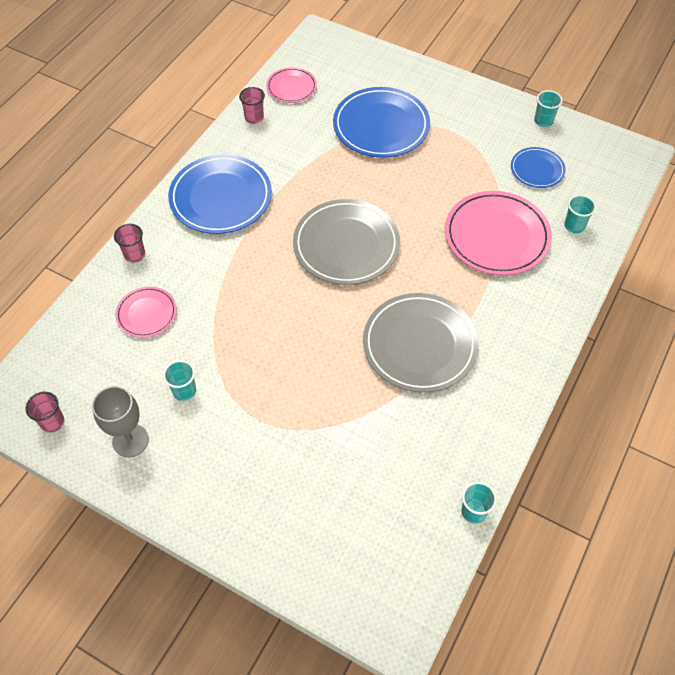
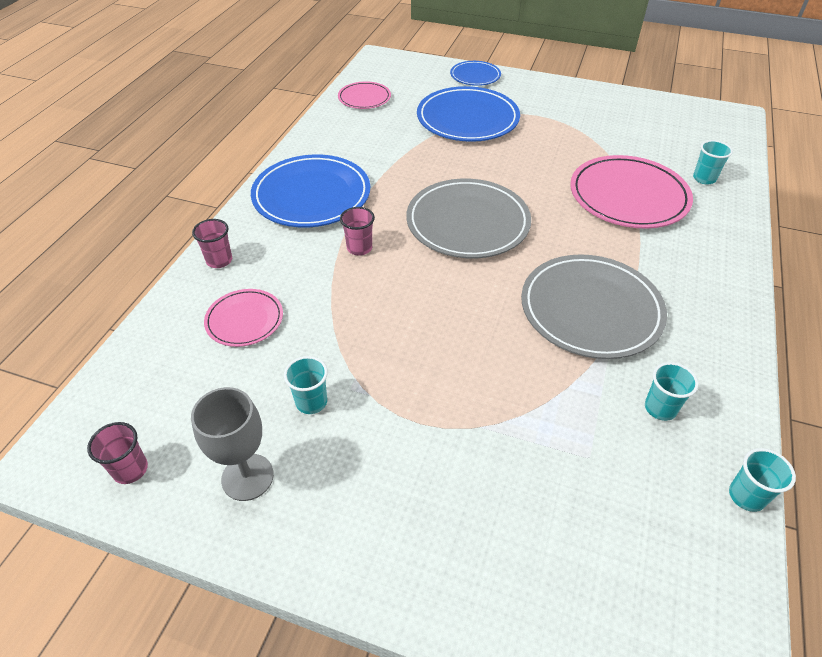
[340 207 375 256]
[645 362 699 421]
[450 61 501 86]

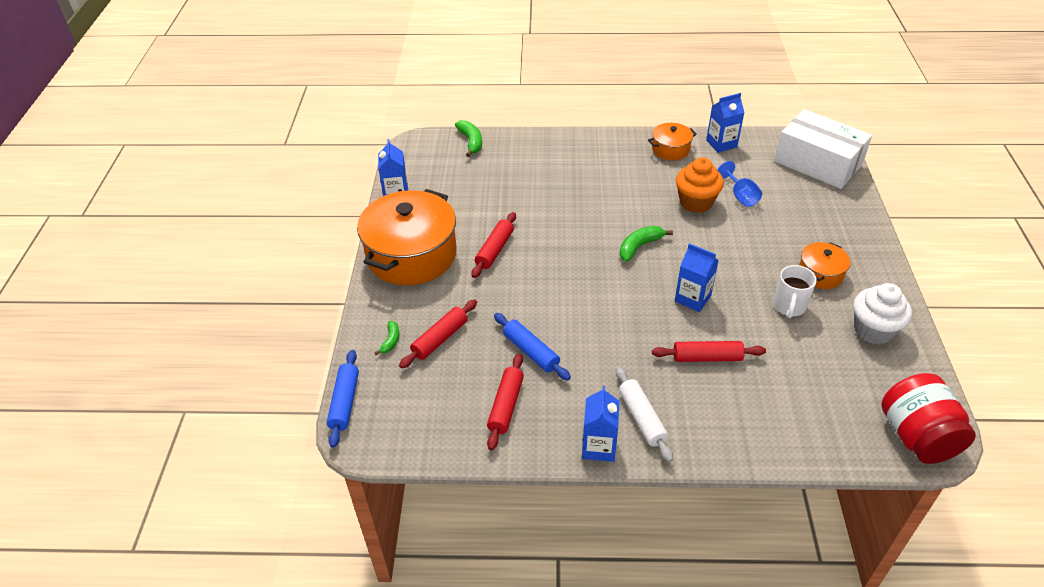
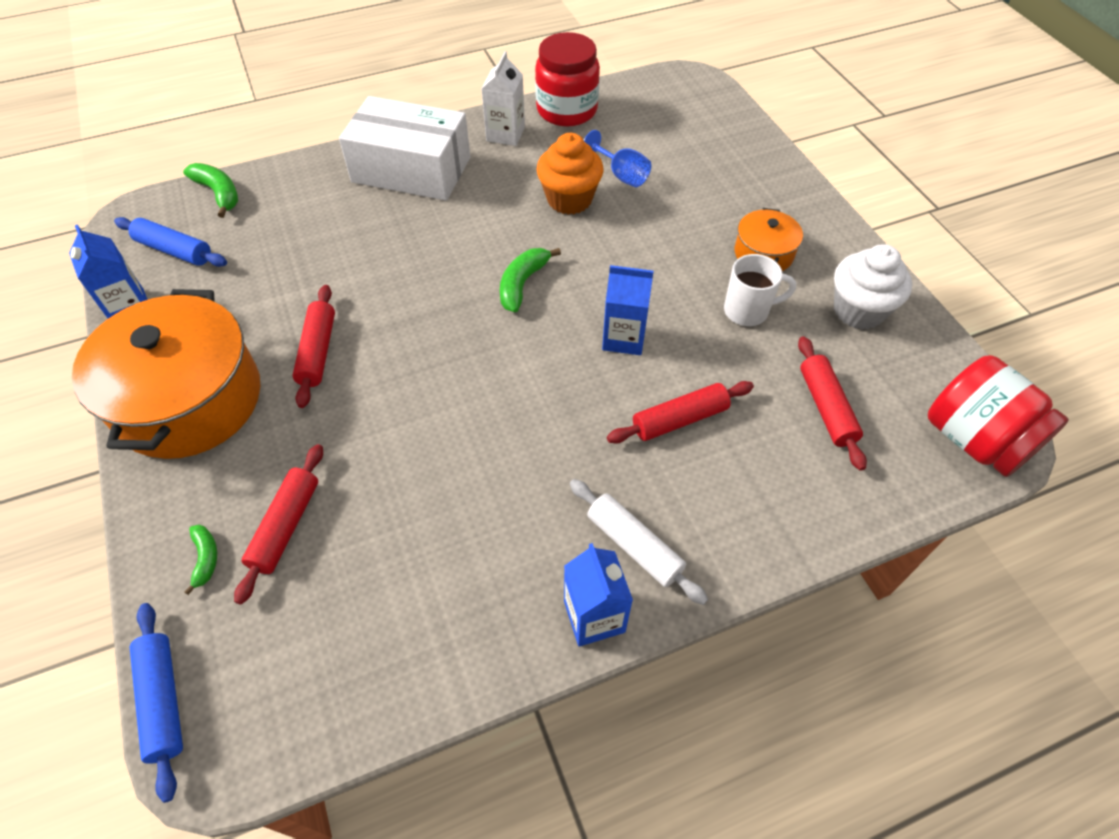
[535 32 600 126]
[339 96 470 201]
[481 51 525 146]
[724 254 796 326]
[114 217 227 267]
[798 336 867 471]

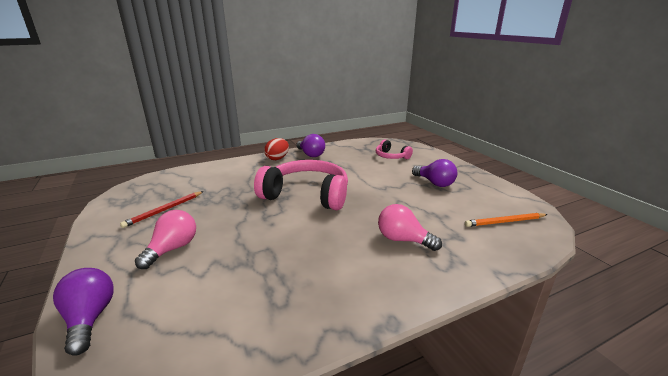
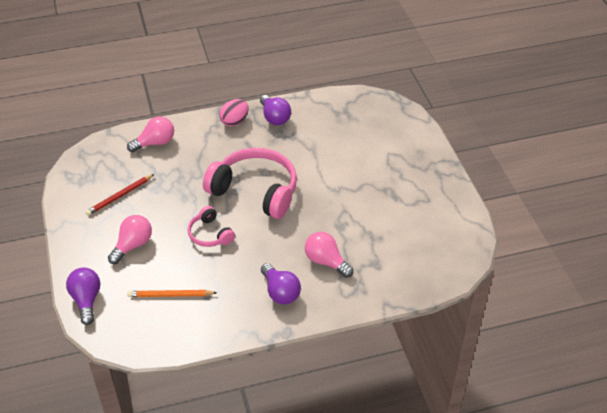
[219 99 249 127]
[188 206 235 247]
[261 263 301 304]
[127 290 217 297]
[127 116 174 152]

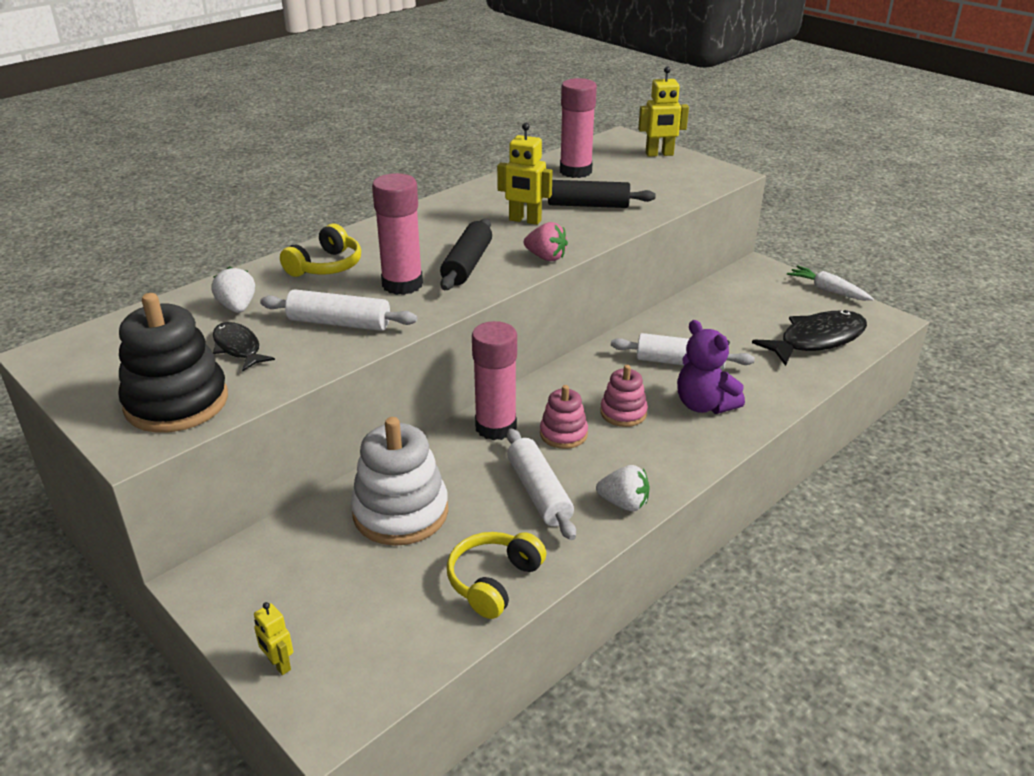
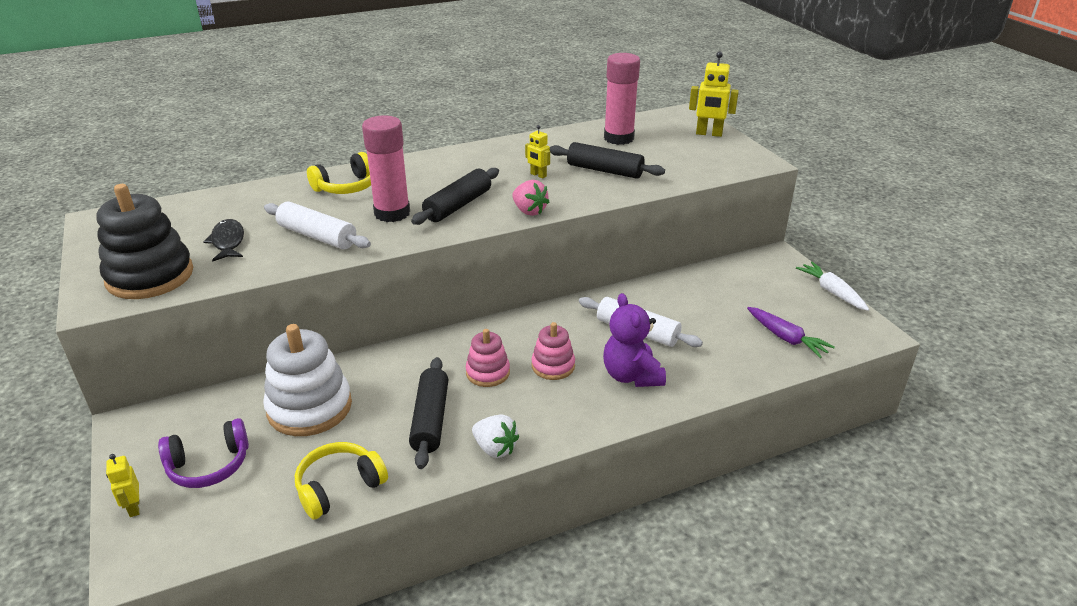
[525 125 550 179]
[212 266 255 313] (first image)
[747 307 835 358]
[472 321 517 440] (first image)
[409 357 448 469]
[158 418 249 488]

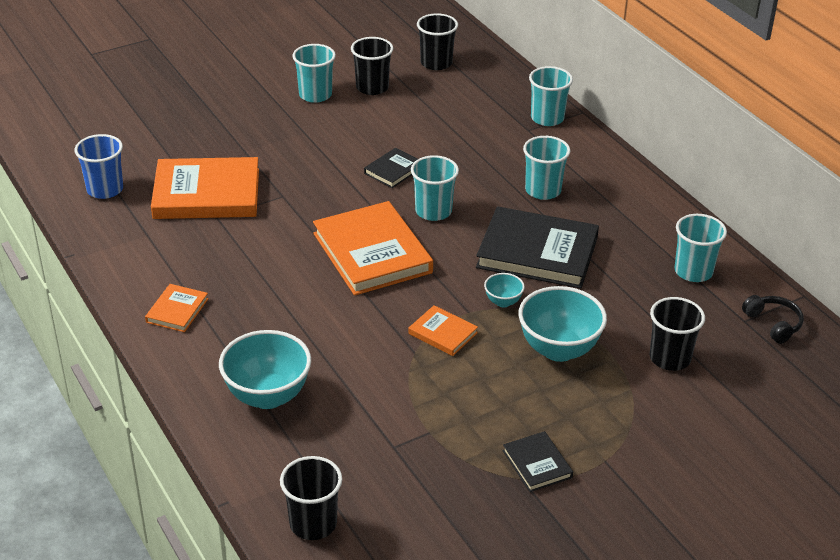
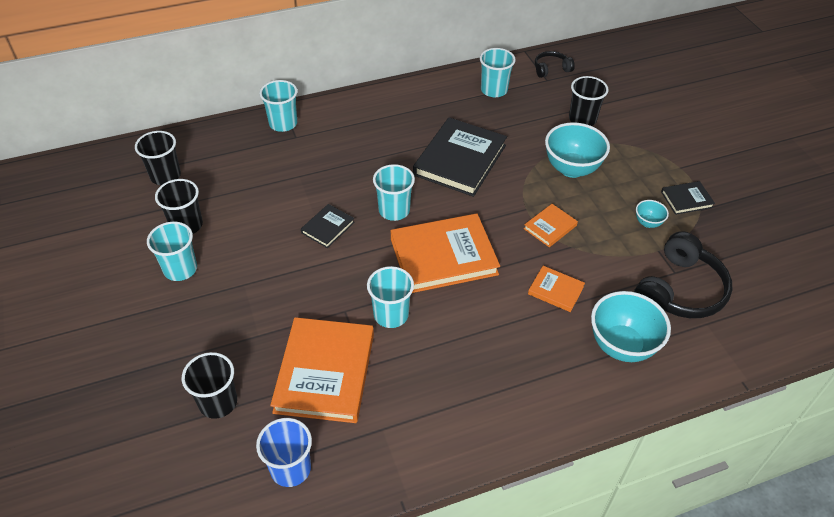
[367 266 414 328]
[301 204 355 248]
[636 200 669 228]
[528 266 585 312]
[182 352 237 419]
[634 231 733 318]

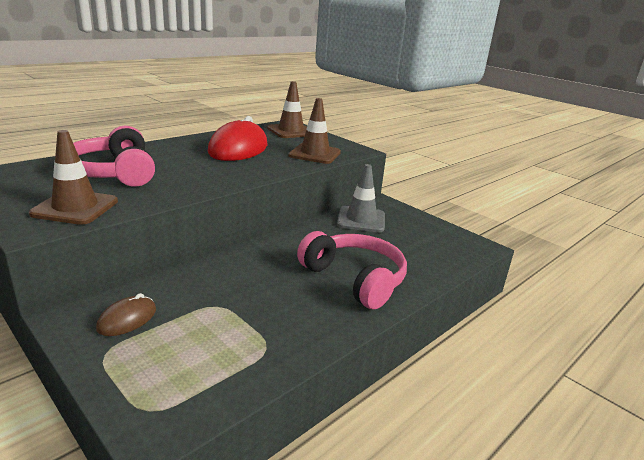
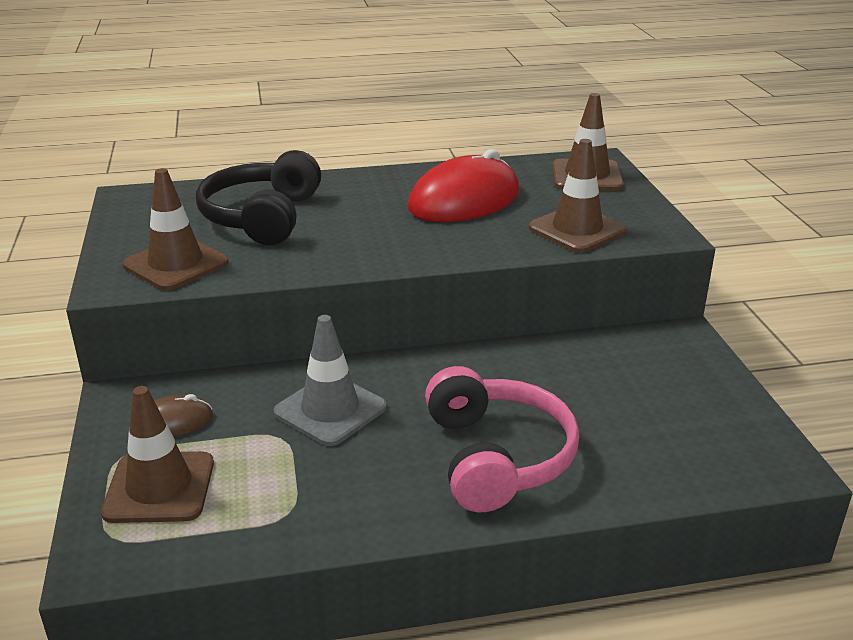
[196 150 321 245]
[273 315 387 446]
[101 386 214 523]

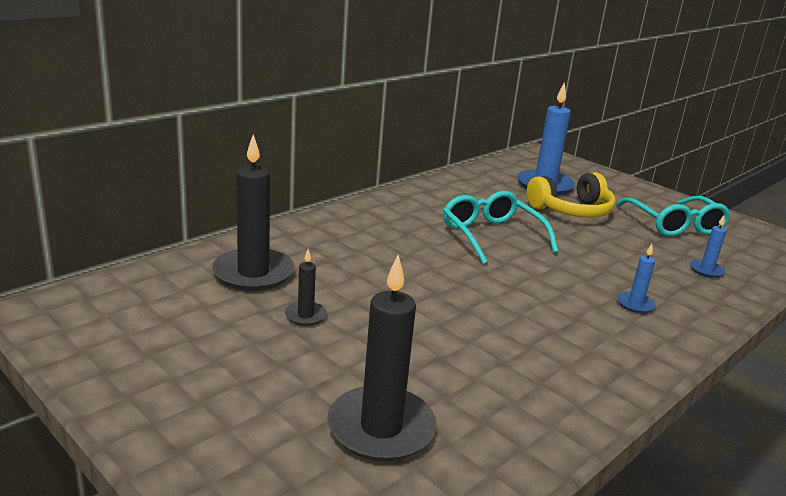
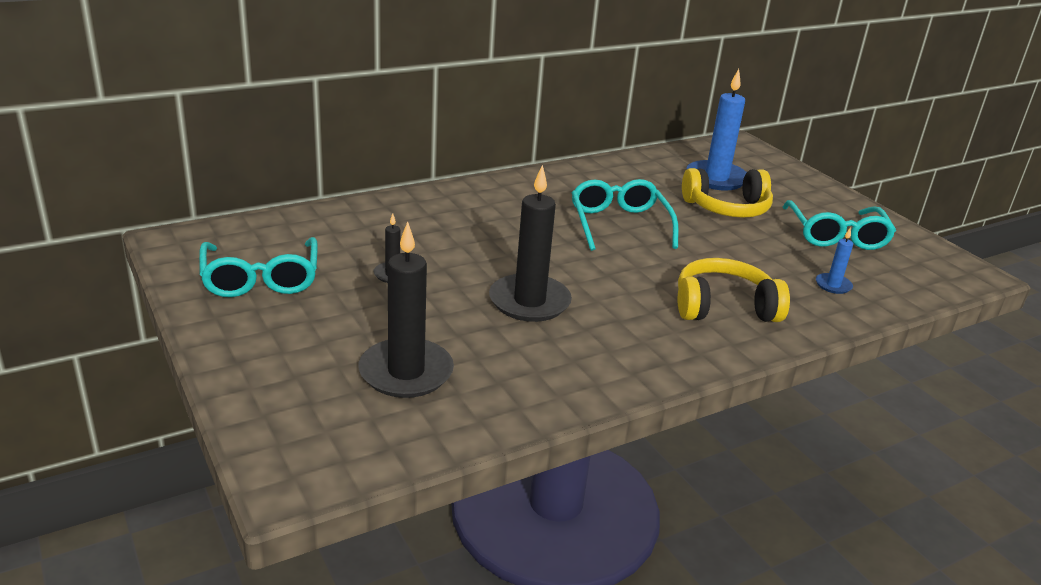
[489 165 572 322]
[678 258 790 322]
[199 237 318 297]

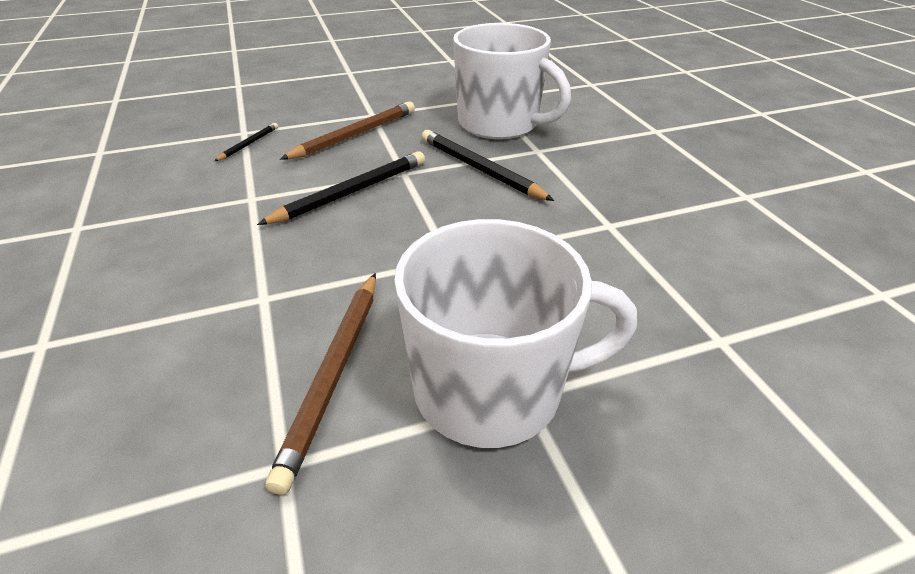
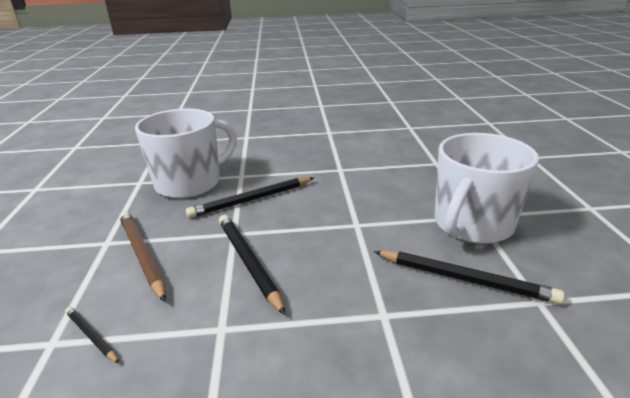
[435 133 539 244]
[374 251 565 304]

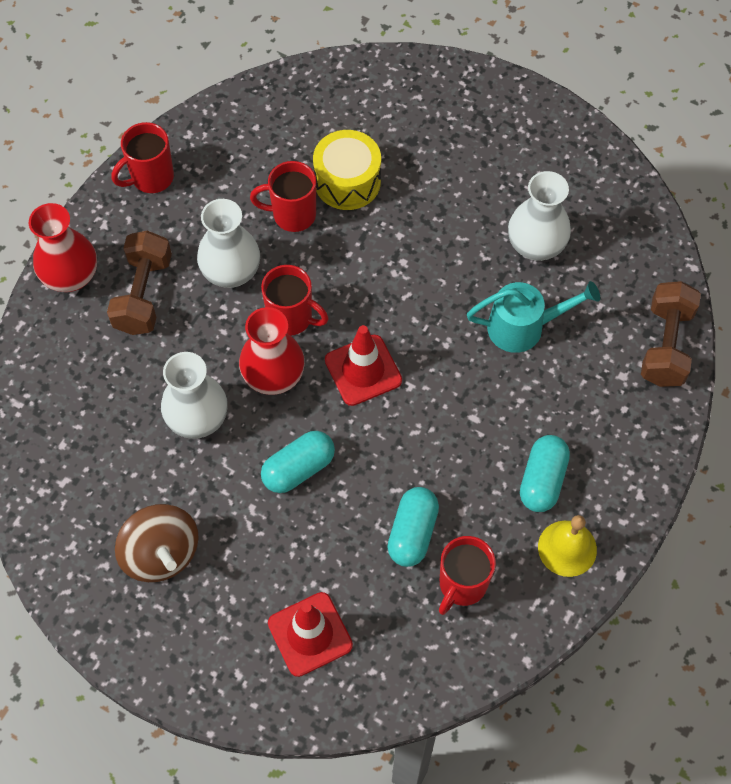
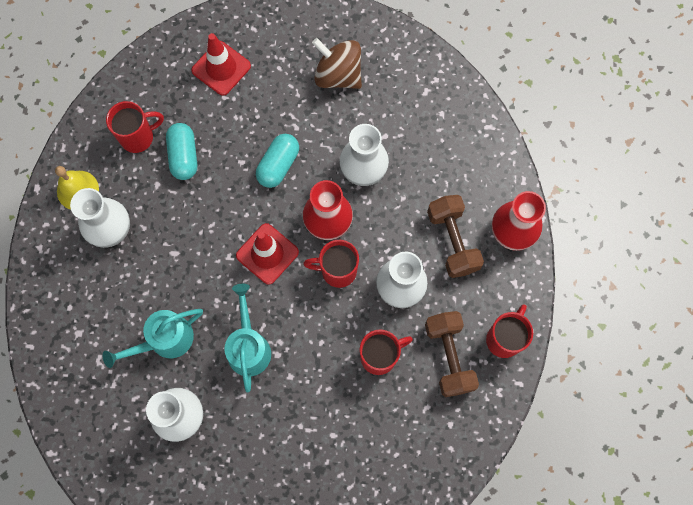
[313 130 381 210] (first image)
[425 311 479 397]
[70 188 130 248]
[106 101 164 153]
[224 284 271 393]

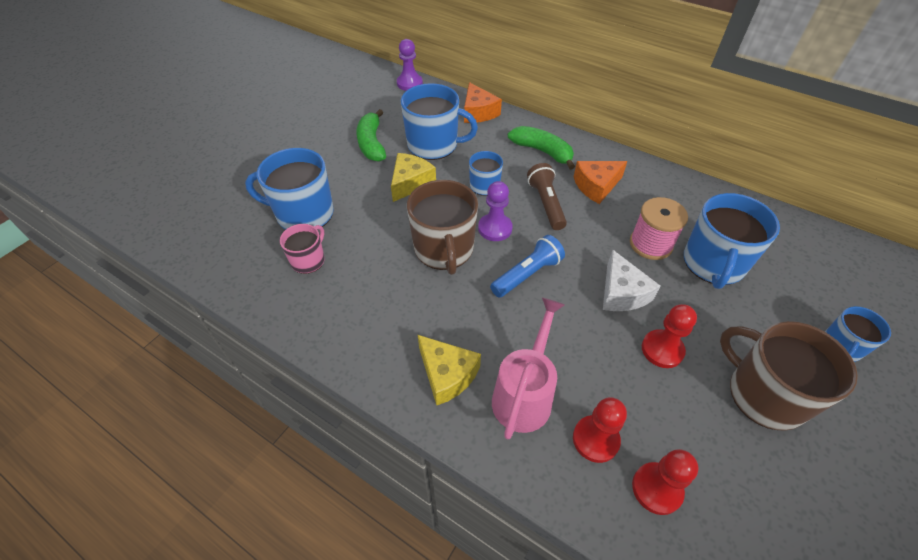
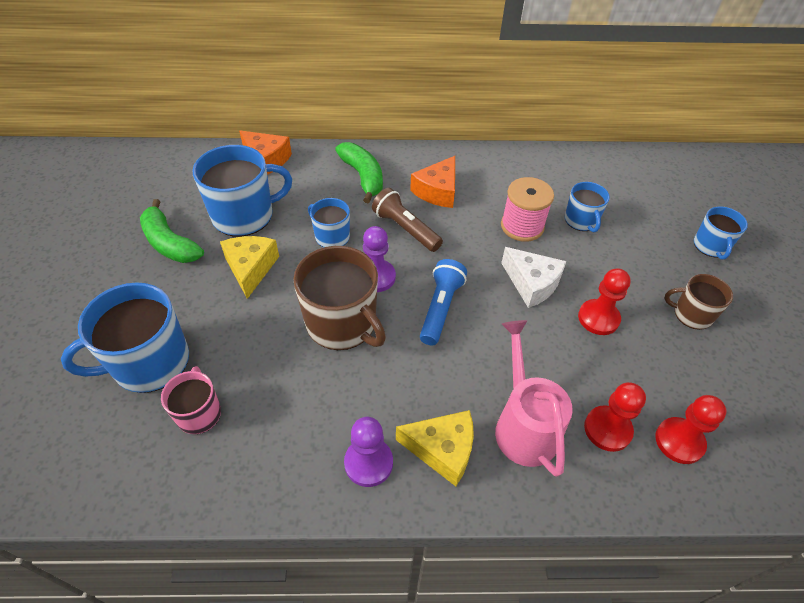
[344 417 393 487]
[335 142 383 203]
[565 182 610 233]
[664 274 733 330]

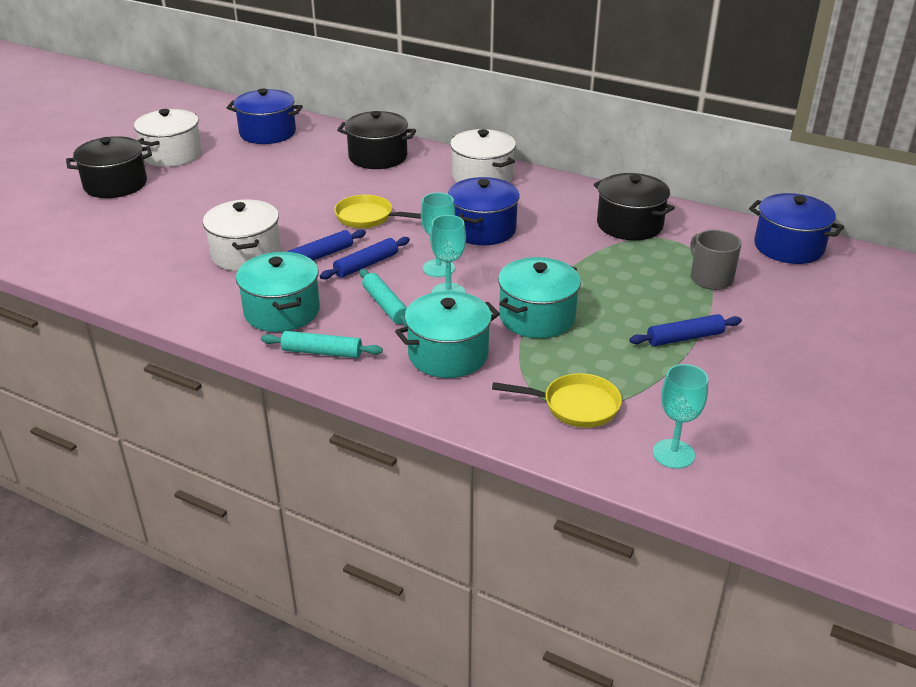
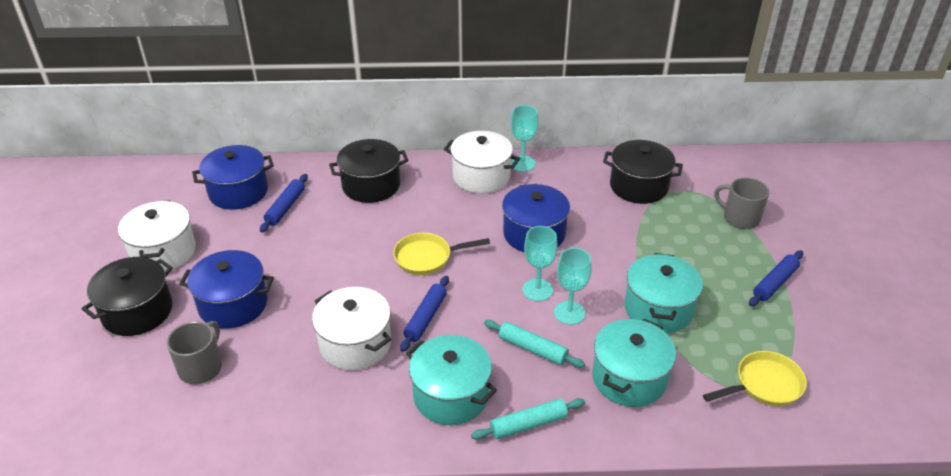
[179 250 274 328]
[260 174 308 233]
[511 105 538 172]
[167 321 222 384]

